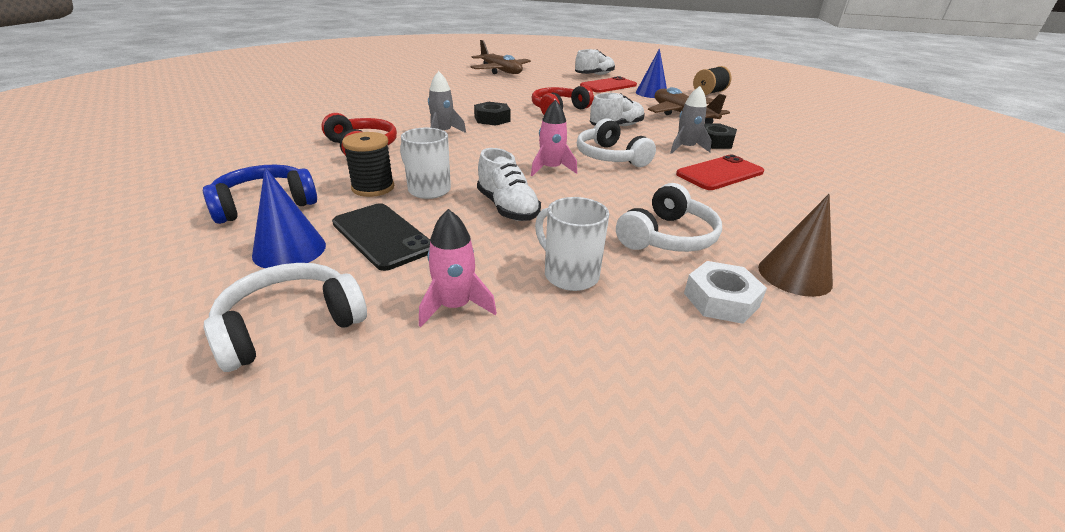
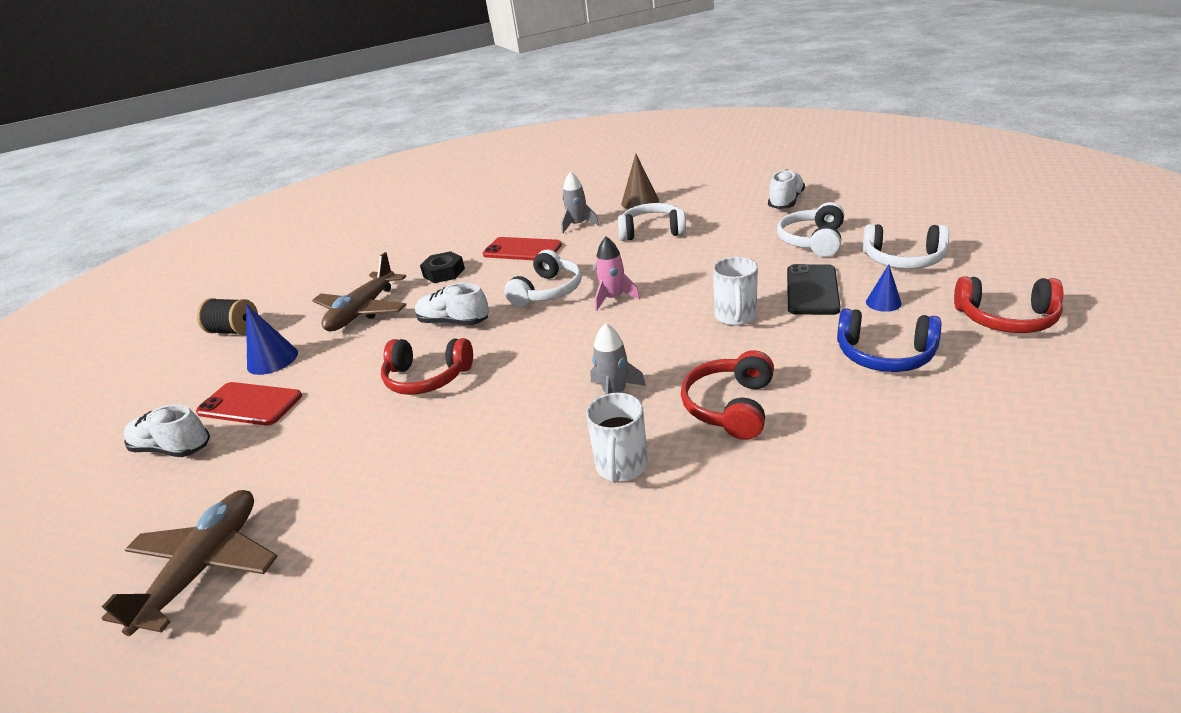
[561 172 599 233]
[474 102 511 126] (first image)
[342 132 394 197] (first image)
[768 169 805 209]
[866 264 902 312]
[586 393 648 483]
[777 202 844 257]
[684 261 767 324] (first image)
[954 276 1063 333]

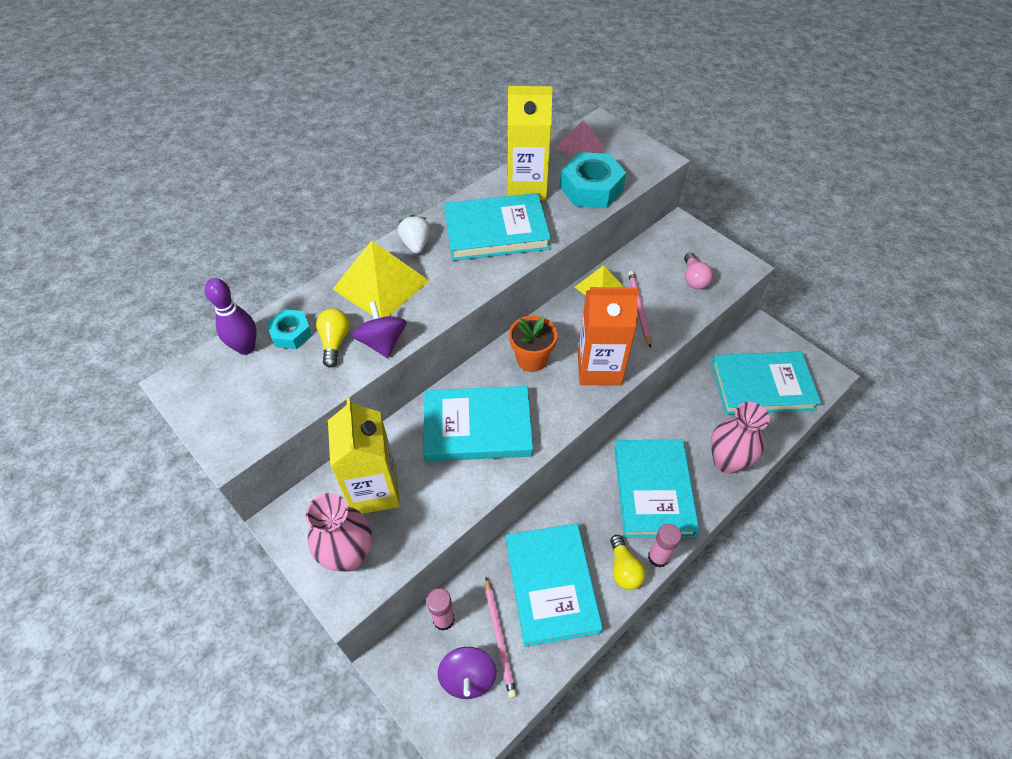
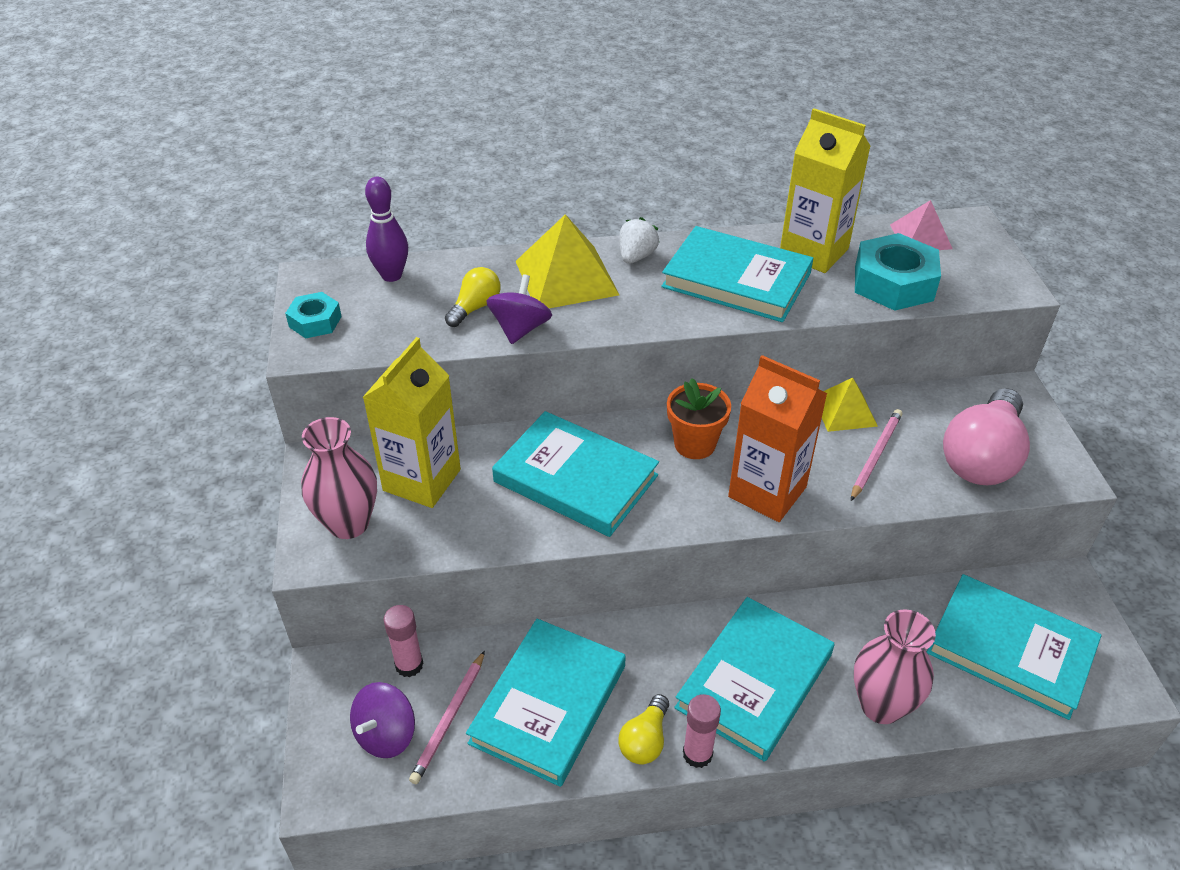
[943 388 1030 485]
[285 292 342 339]

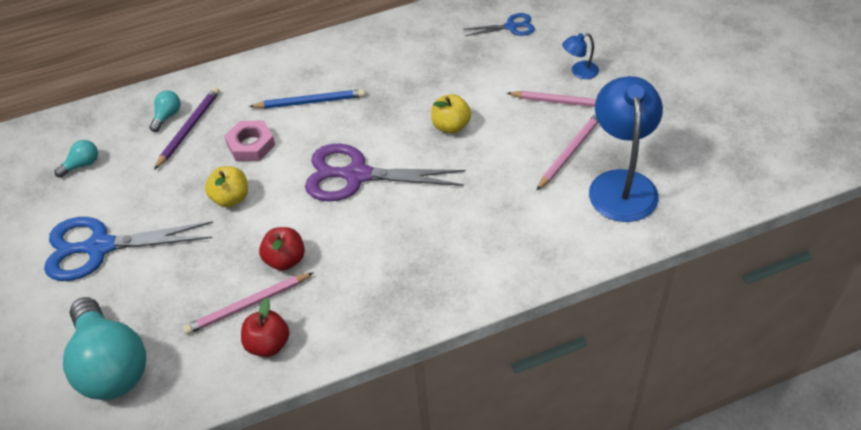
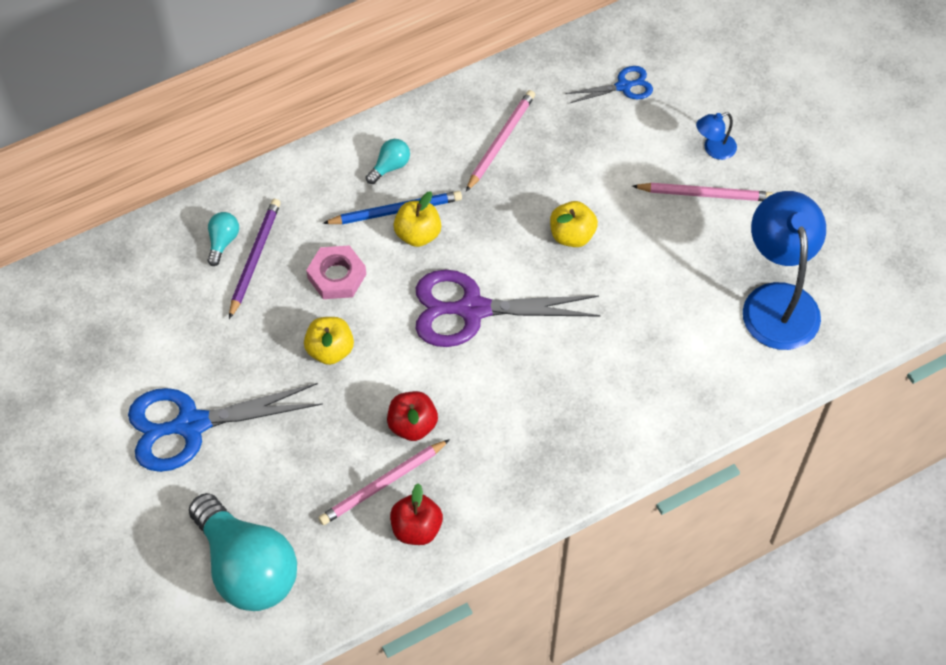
[466 90 535 192]
[366 139 410 184]
[393 191 441 247]

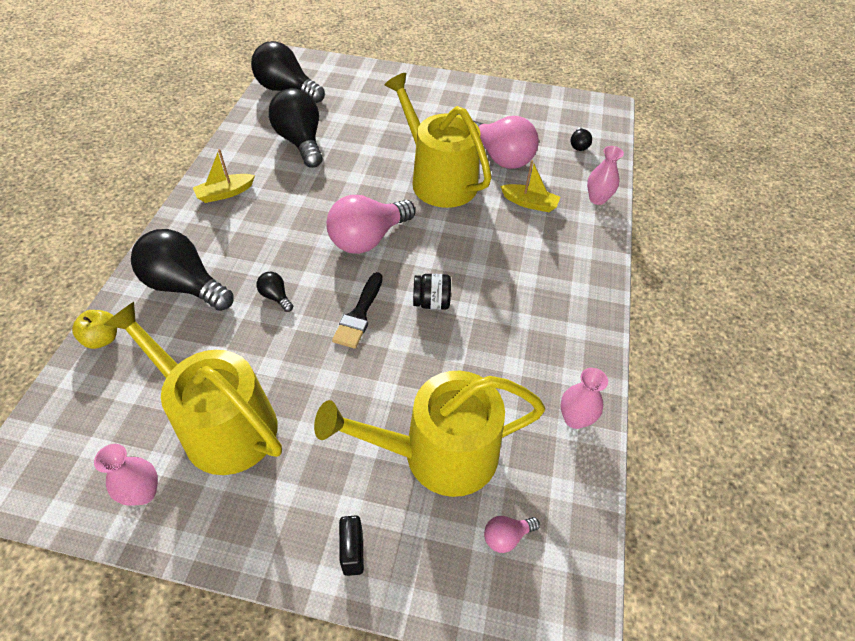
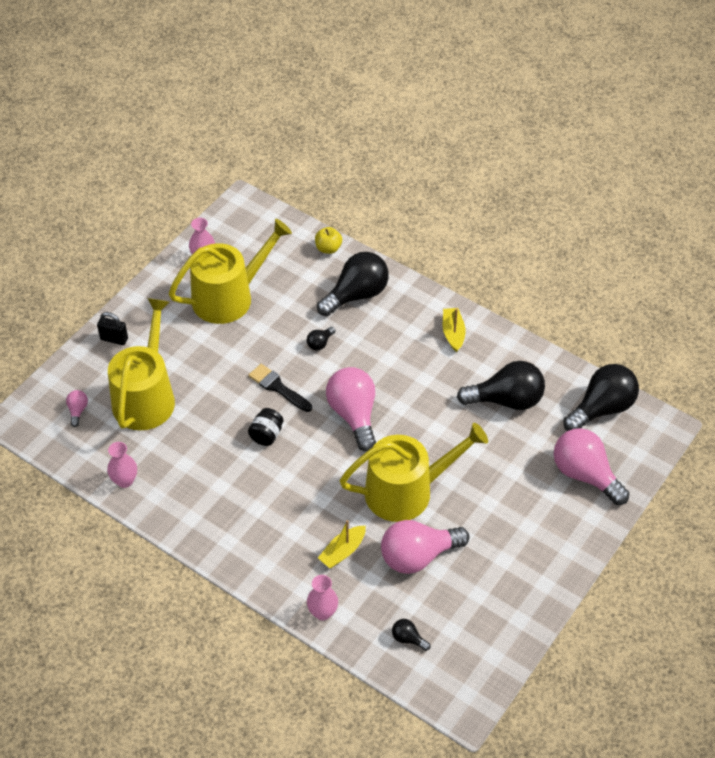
[307 327 336 350]
[554 428 629 505]

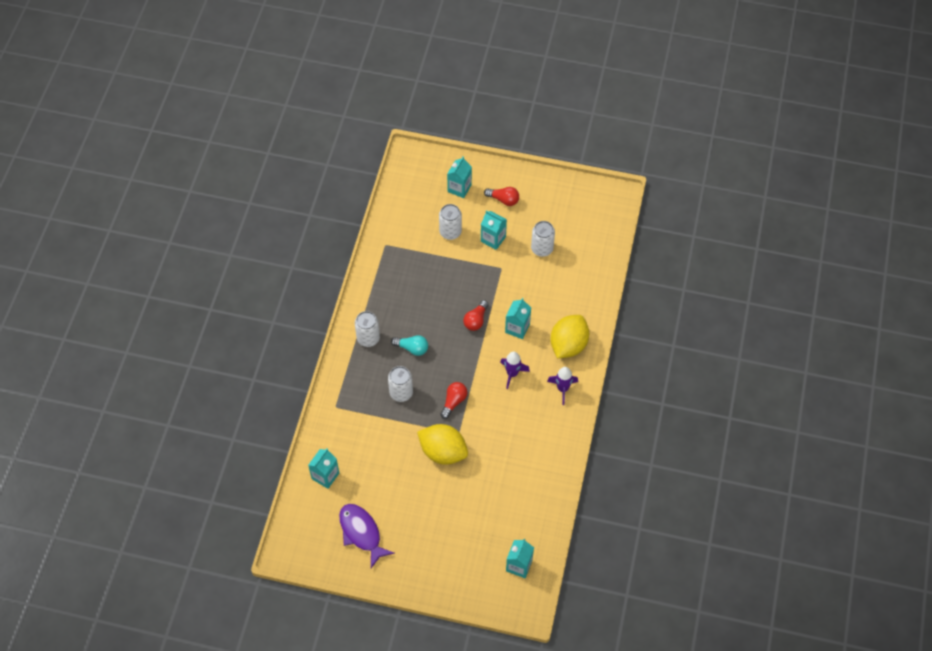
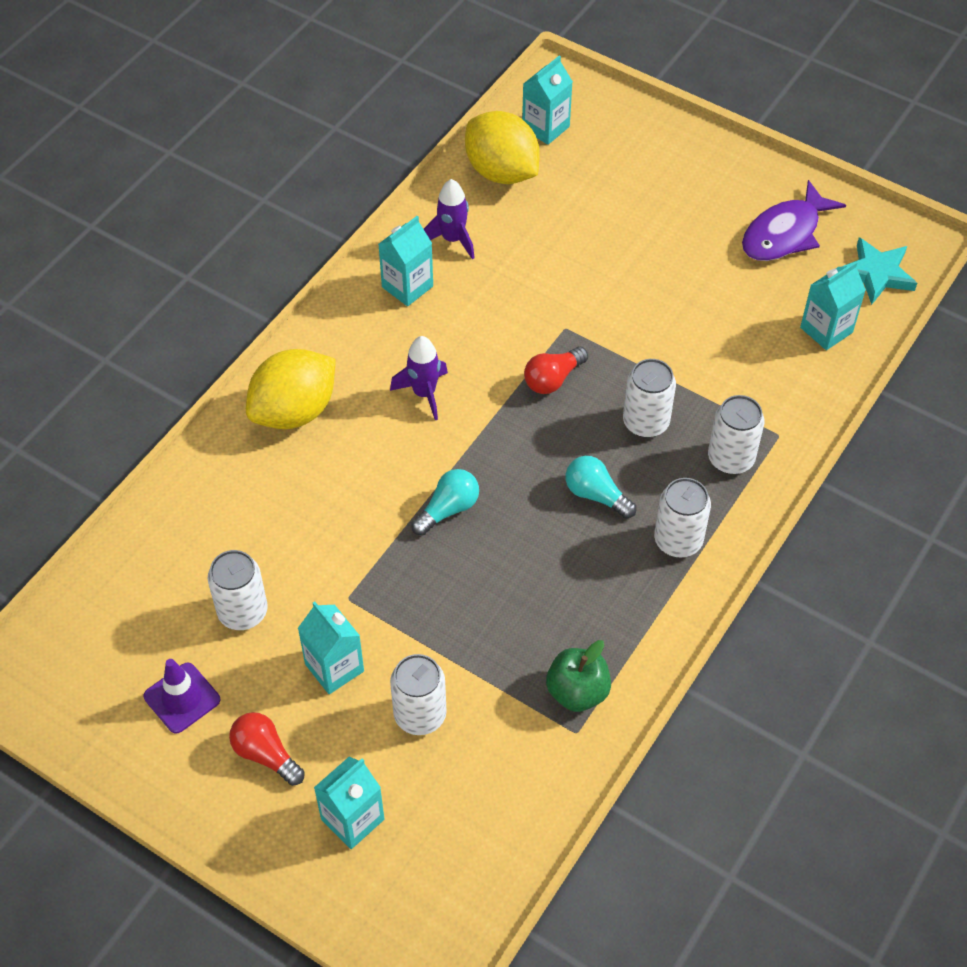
[378 216 433 306]
[411 469 479 535]
[424 179 475 259]
[465 111 540 184]
[742 180 846 261]
[842 237 917 305]
[708 395 765 475]
[546 640 611 712]
[144 659 220 734]

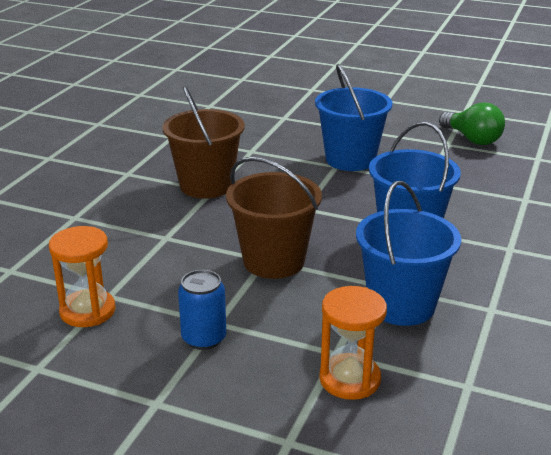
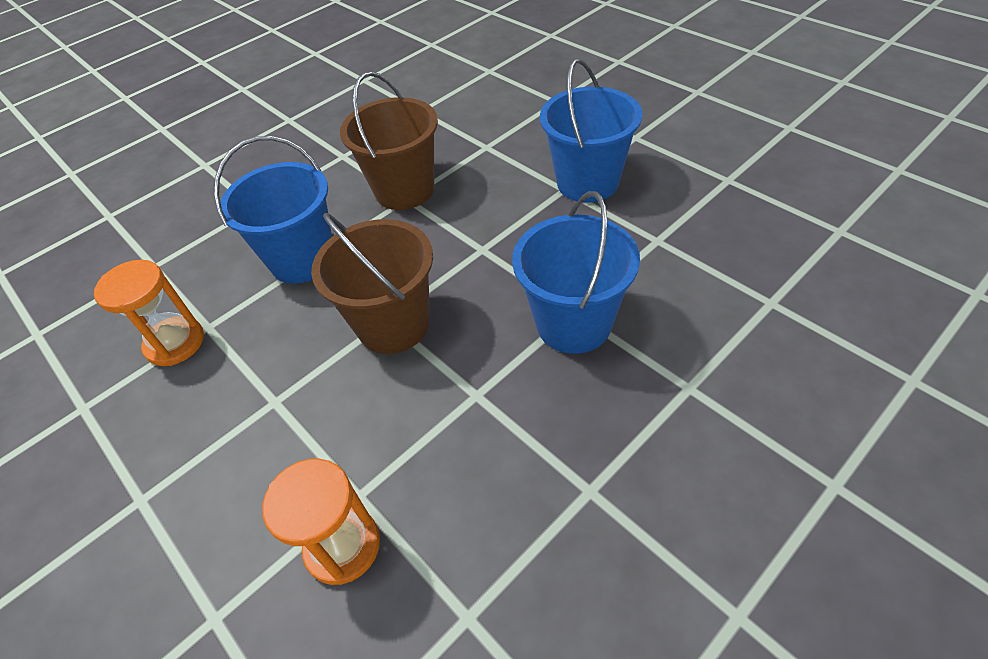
[439 102 505 145] (first image)
[214 136 332 284]
[178 270 226 350] (first image)

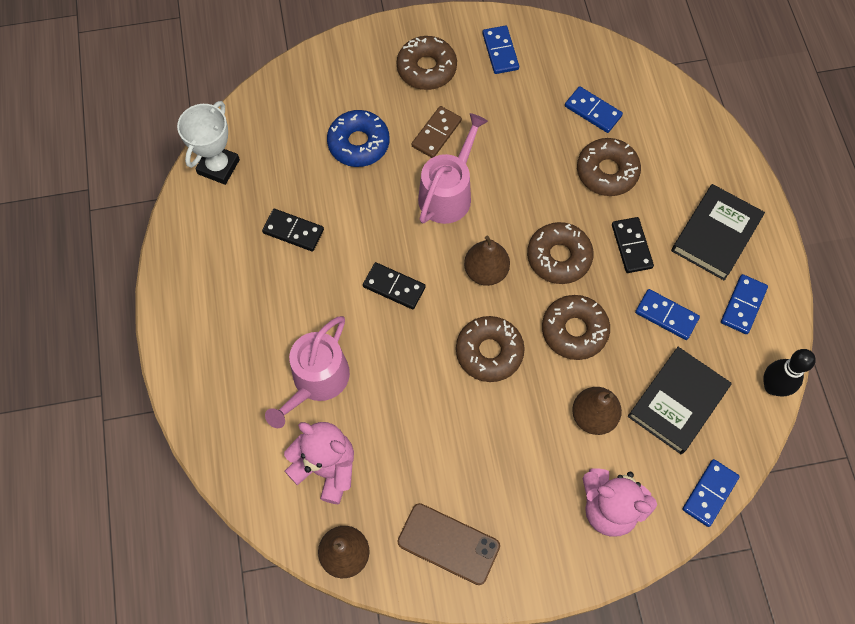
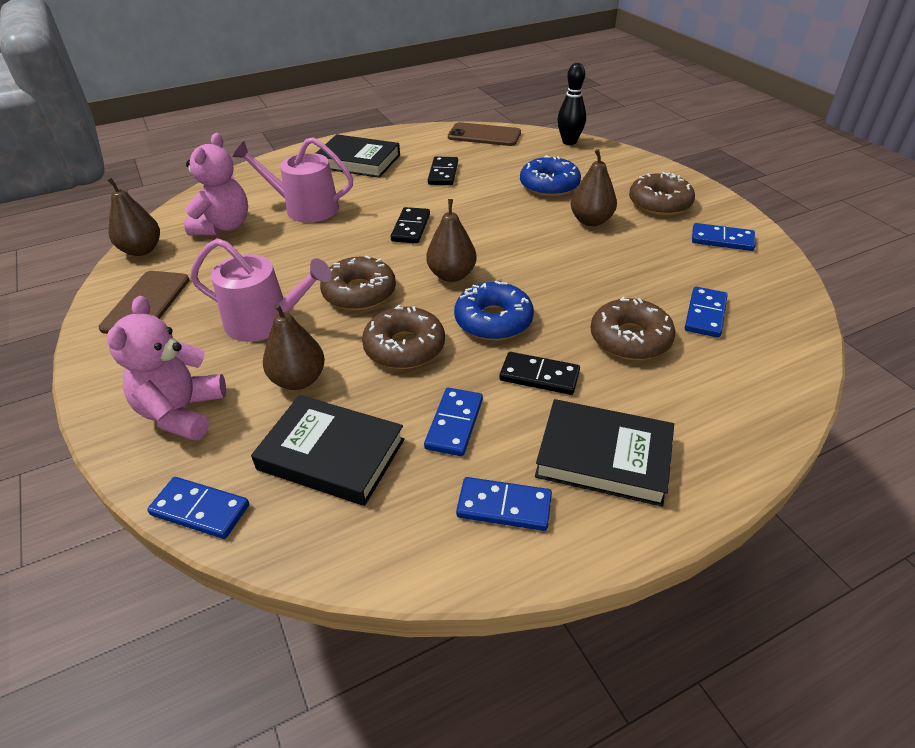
[692 223 756 251]
[448 122 521 146]
[571 149 617 226]
[190 238 332 342]
[499 352 580 395]
[454 281 534 340]
[557 63 586 145]
[316 134 400 178]

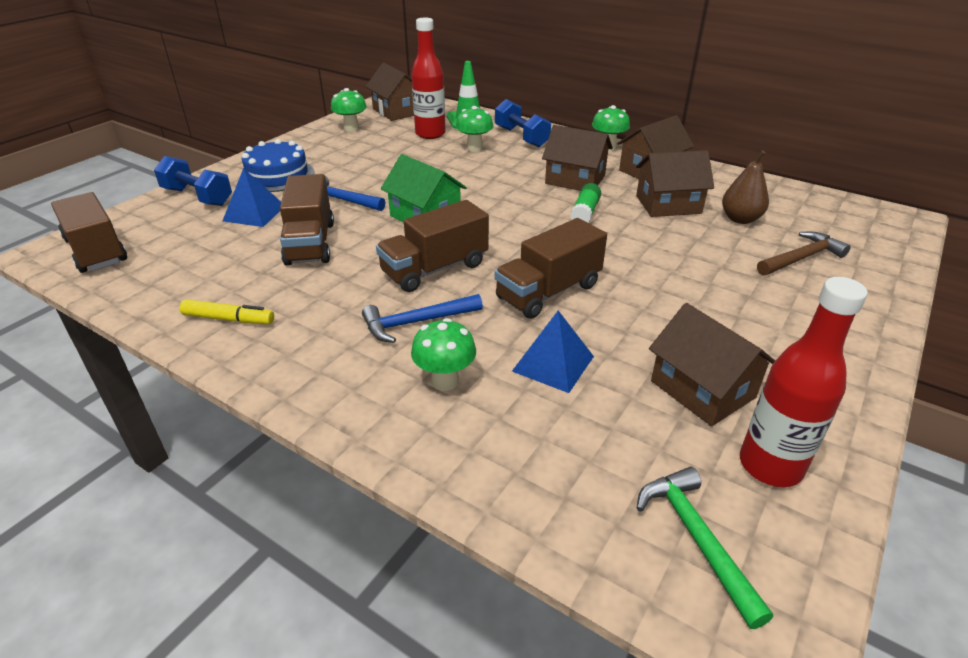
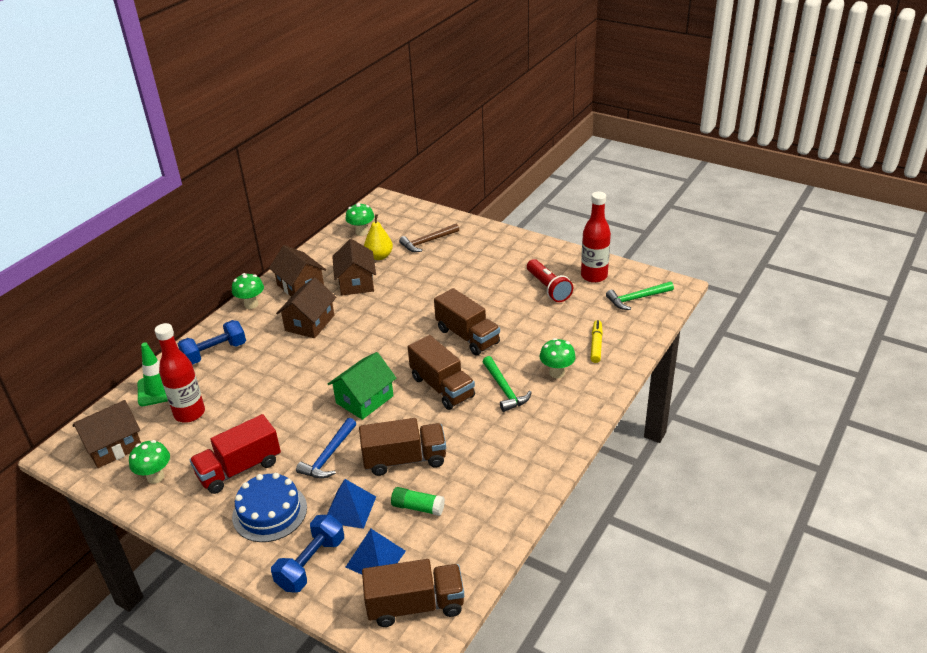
[346 203 374 236]
[364 214 393 260]
[391 487 445 516]
[362 559 464 627]
[399 224 459 252]
[483 356 532 412]
[591 320 603 363]
[527 259 573 302]
[346 529 406 575]
[189 414 281 494]

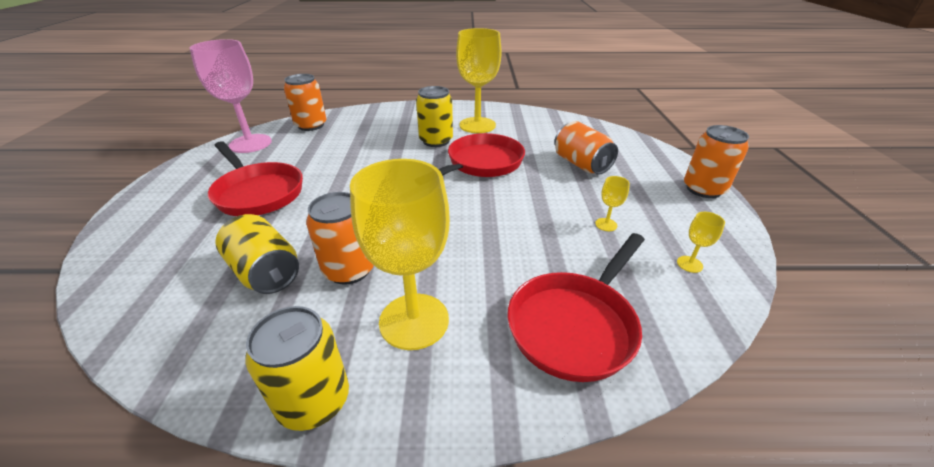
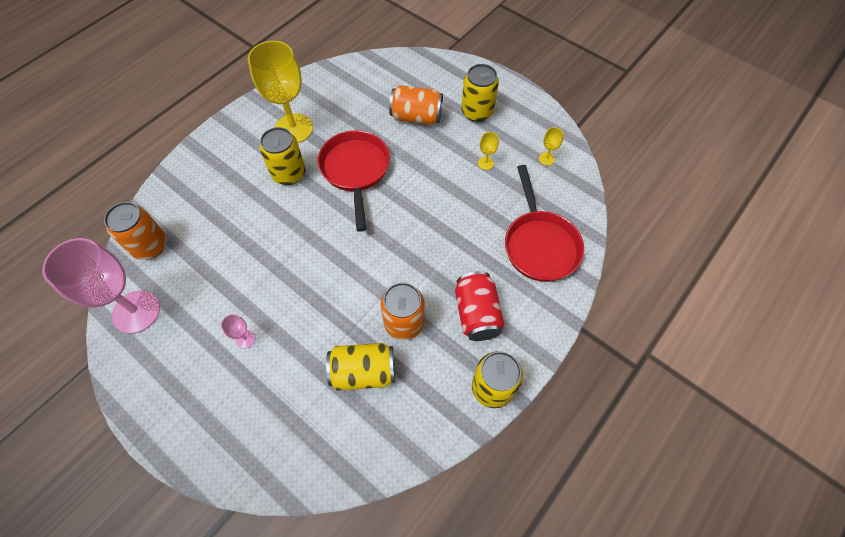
[684 125 749 198] (first image)
[221 314 255 348]
[455 271 505 341]
[461 64 499 122]

